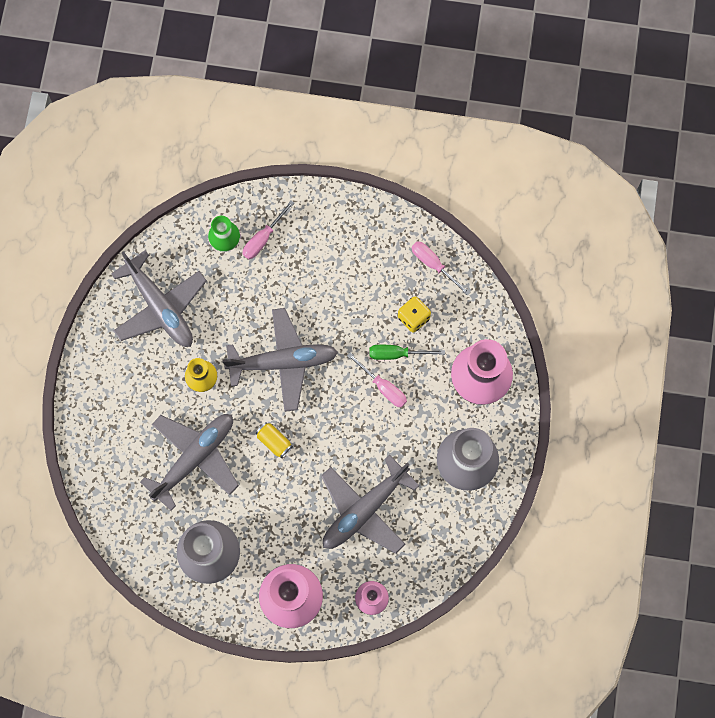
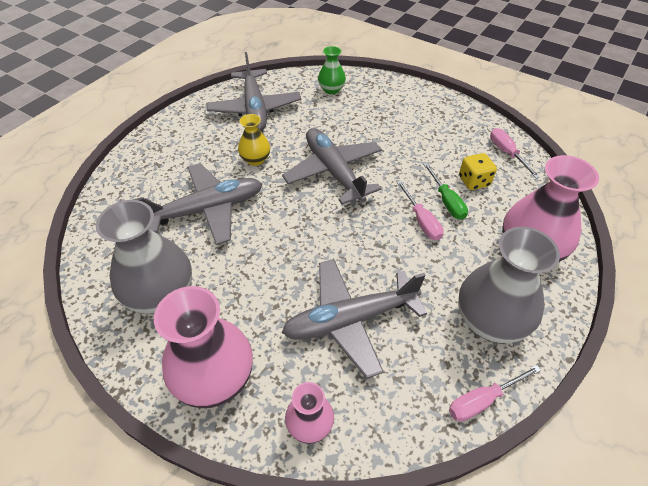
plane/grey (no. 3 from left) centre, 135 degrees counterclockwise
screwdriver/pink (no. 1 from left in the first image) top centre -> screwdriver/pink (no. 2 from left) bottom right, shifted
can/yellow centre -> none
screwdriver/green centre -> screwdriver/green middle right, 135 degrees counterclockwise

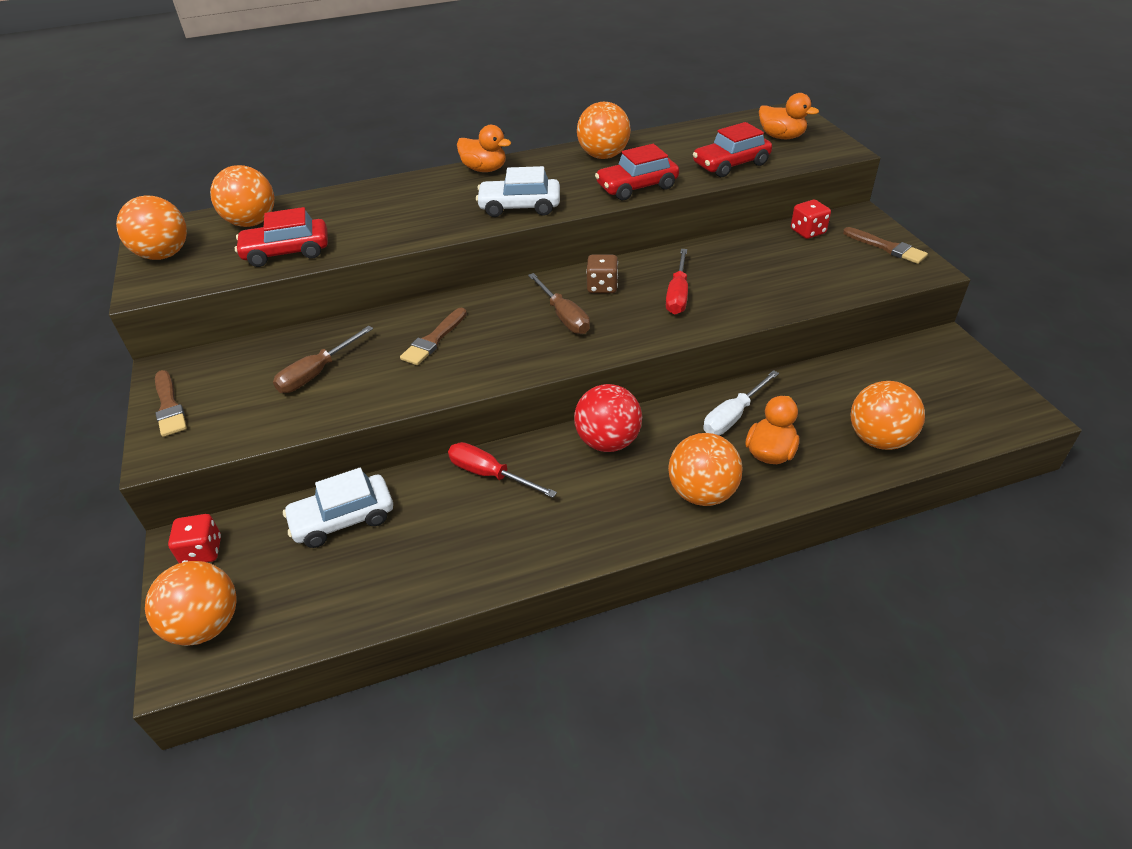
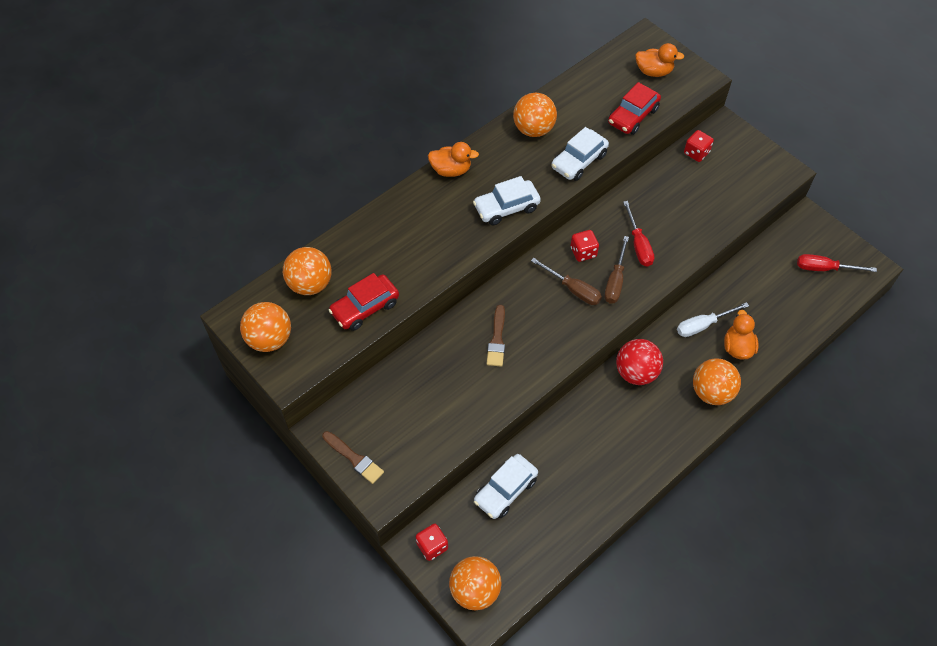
screwdriver/brown (no. 1 from left in the first image) middle left -> screwdriver/brown (no. 2 from left) centre, shifted
screwdriver/red (no. 1 from left in the first image) centre -> screwdriver/red (no. 2 from left) middle right, shifted
dice/brown top centre -> dice/red (no. 2 from left) centre
car/red (no. 2 from left) top centre -> car/white (no. 3 from left) top centre
screwdriver/white centre -> screwdriver/white middle right, 45 degrees clockwise
brush/brown (no. 3 from left) top right -> none
ball/orange (no. 6 from left) middle right -> none

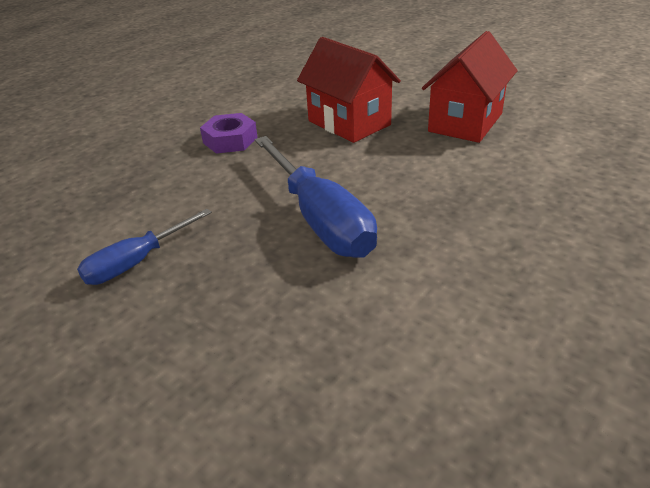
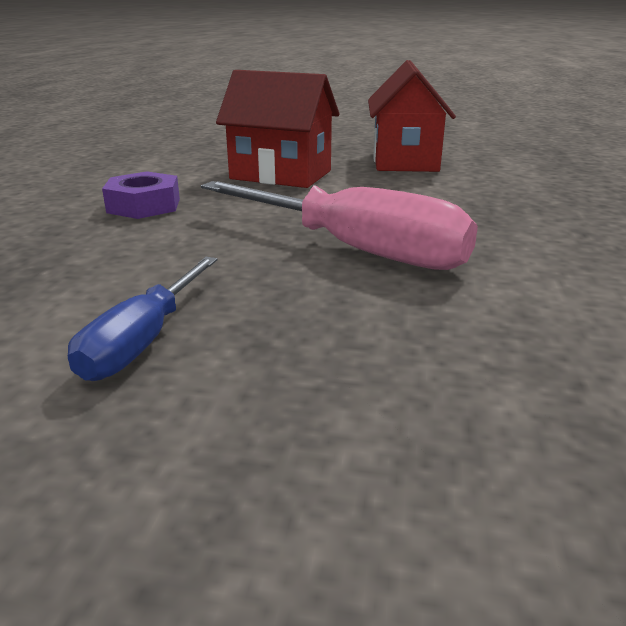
screwdriver/blue (no. 2 from left) centre -> screwdriver/pink centre

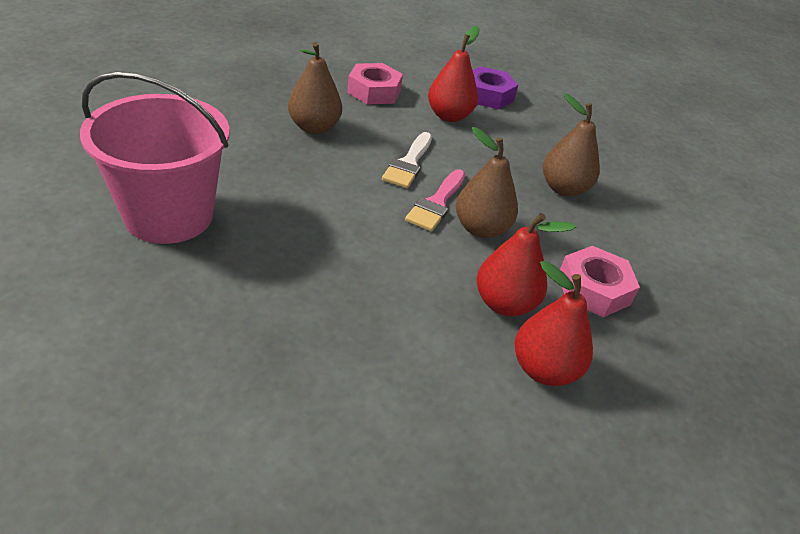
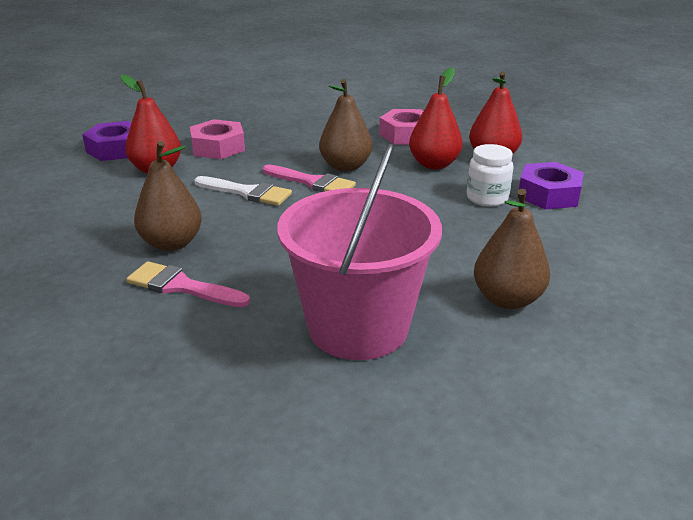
nut/pink (no. 1 from left) top centre -> nut/pink (no. 1 from left) top left, shifted
pear/brown (no. 3 from left) top right -> pear/brown (no. 3 from left) middle right, shifted
none -> brush/pink (no. 1 from left) middle left
none -> jar/white middle right
none -> nut/purple (no. 2 from left) middle right

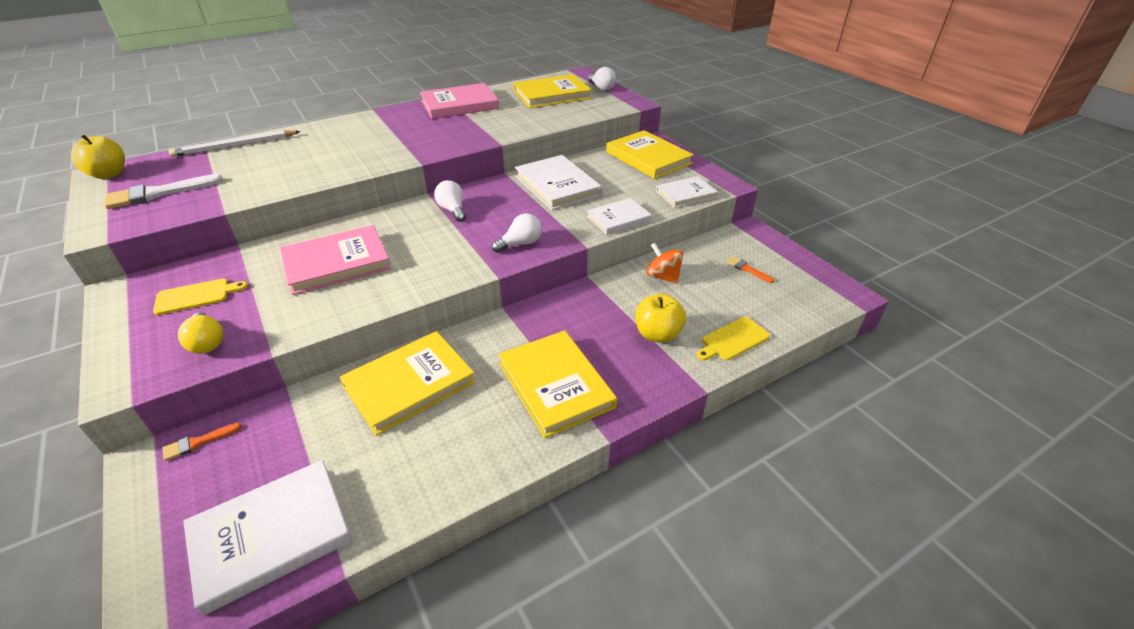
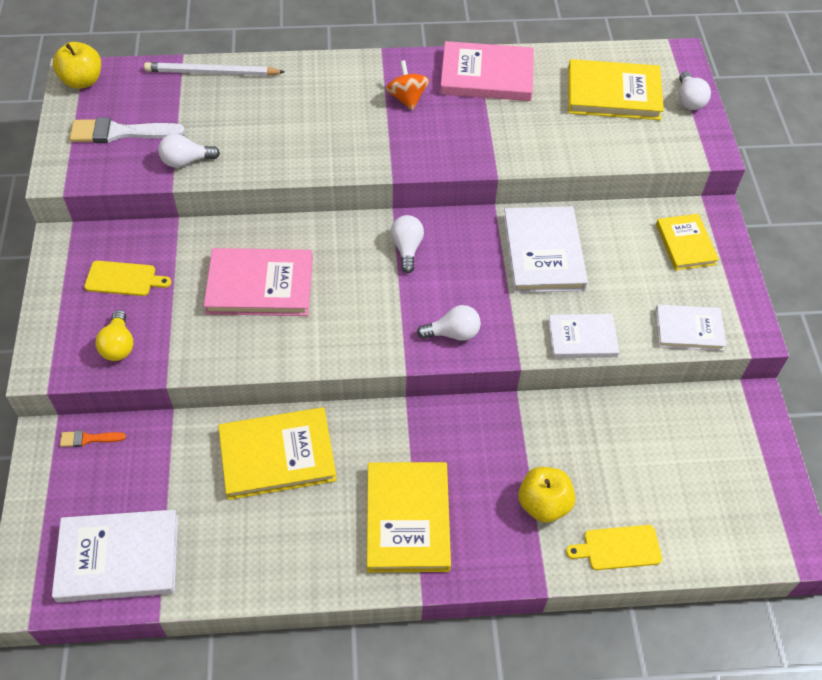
book/yellow (no. 4 from left) top centre -> book/yellow (no. 4 from left) middle right, x0.62
spinning top/orange centre -> spinning top/orange top centre, shifted
brush/orange (no. 2 from left) centre -> none
none -> light bulb/white (no. 1 from left) top left

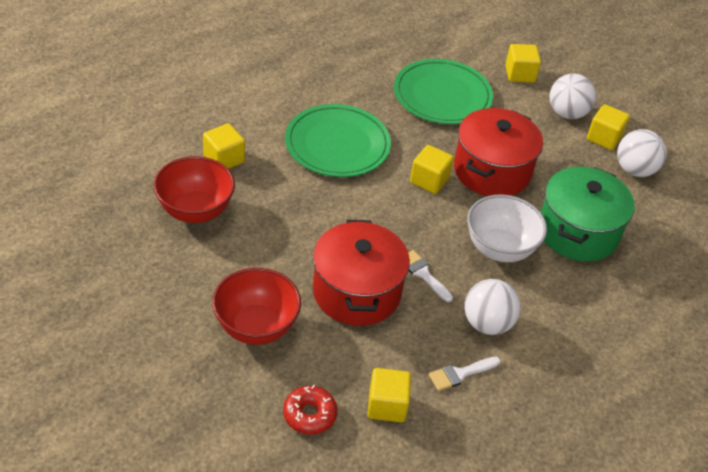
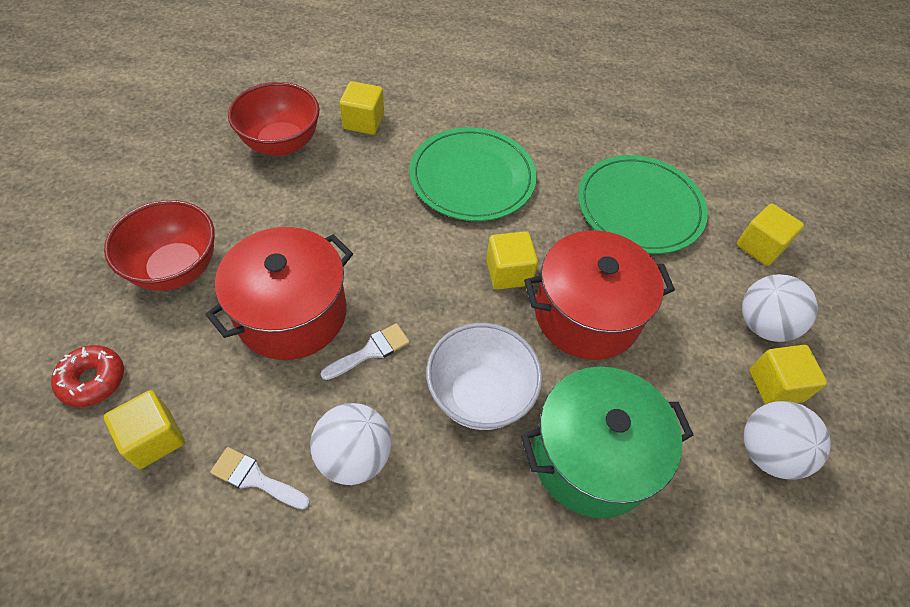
brush/white (no. 1 from left in the first image) centre -> brush/white (no. 2 from left) centre, 45 degrees clockwise

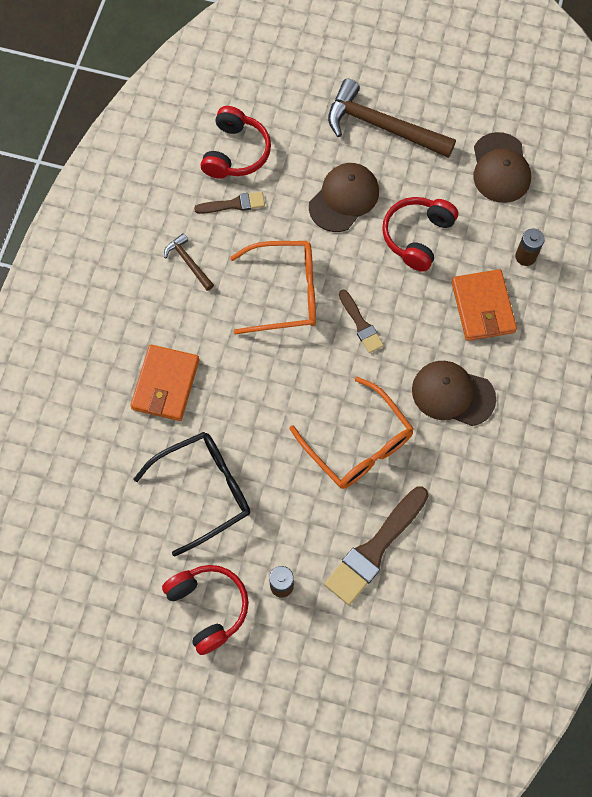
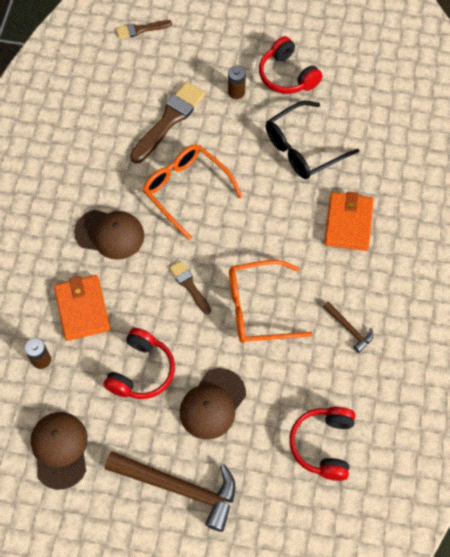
brush/brown (no. 1 from left) top centre -> brush/brown (no. 1 from left) top left, shifted

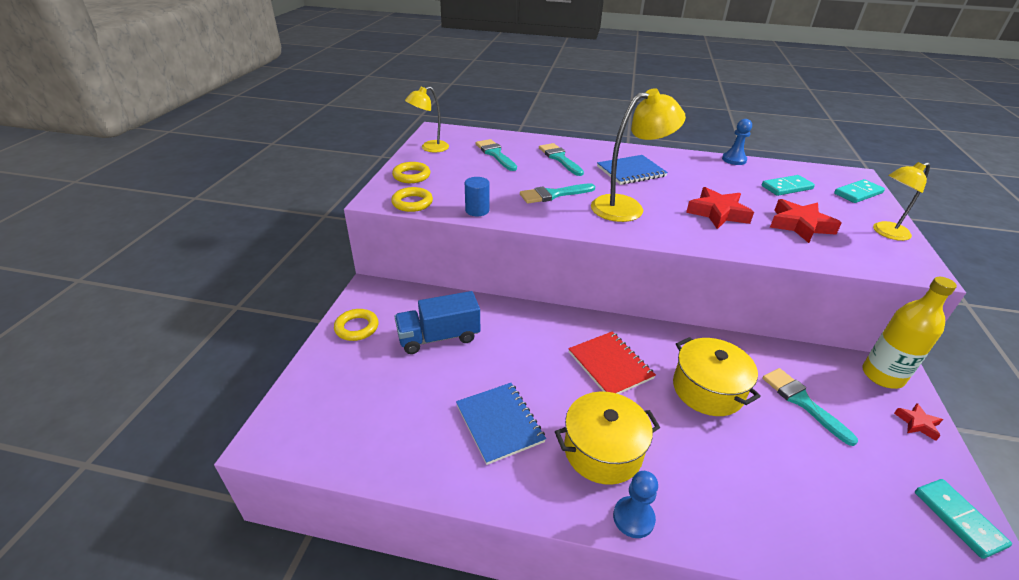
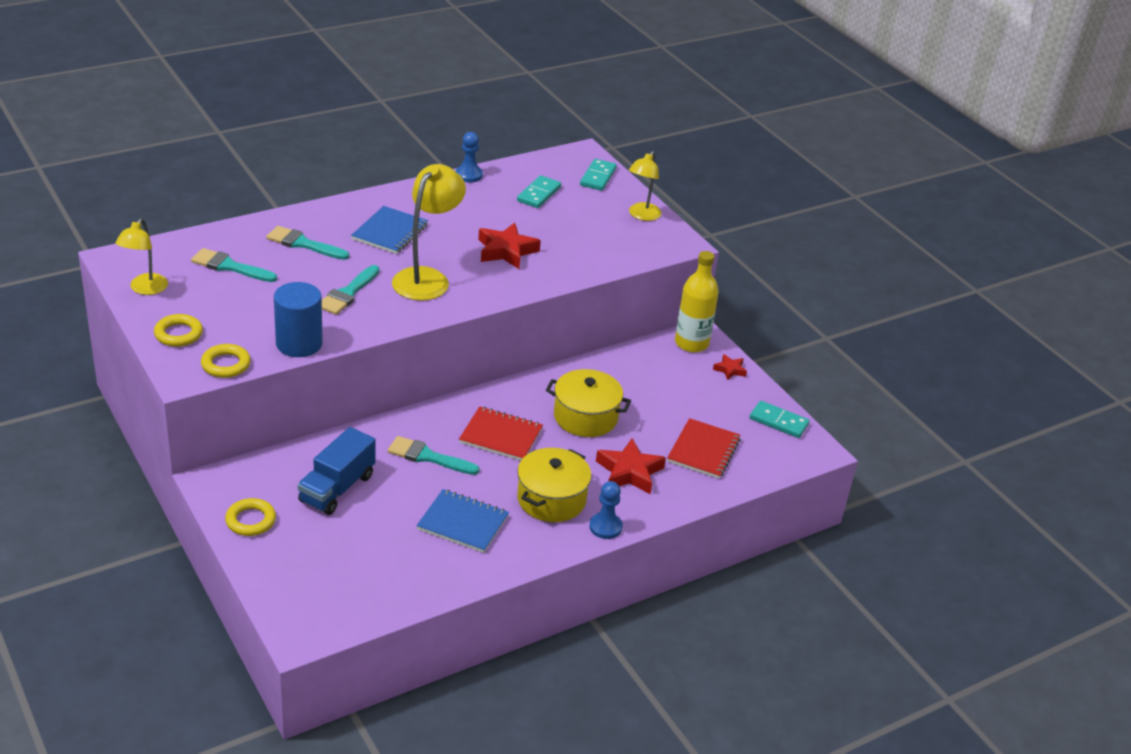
cylinder/blue centre -> cylinder/blue middle left, x1.67
brush/turquoise (no. 4 from left) bottom right -> brush/turquoise (no. 4 from left) centre, shifted
star/red (no. 2 from left) middle right -> star/red (no. 2 from left) centre, shifted
none -> notebook/red (no. 2 from left) centre

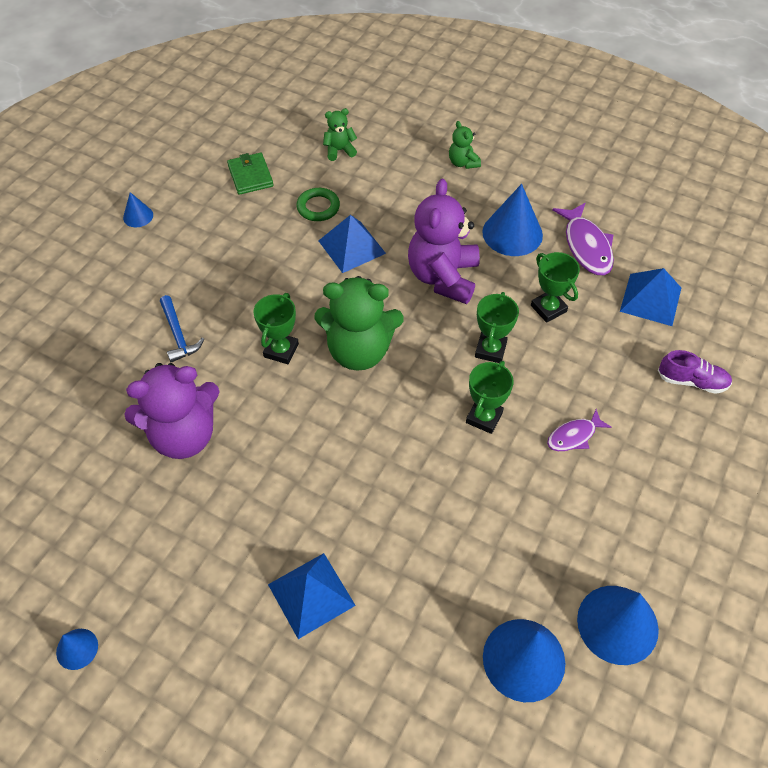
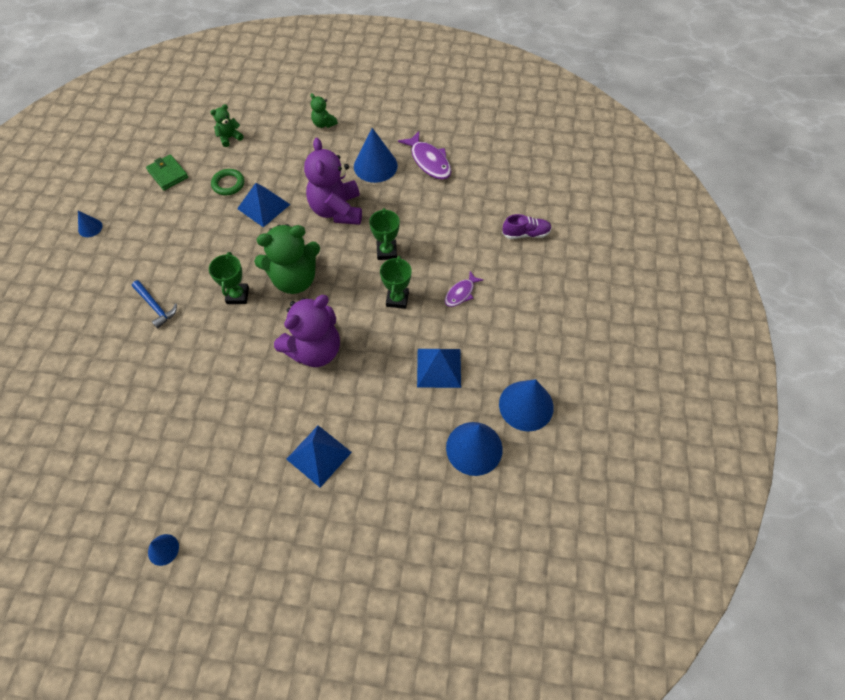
teddy bear/purple (no. 1 from left) middle left -> teddy bear/purple (no. 1 from left) centre, shifted
trophy/green (no. 4 from left) middle right -> none
pyramid/blue (no. 3 from left) middle right -> pyramid/blue (no. 3 from left) centre, shifted

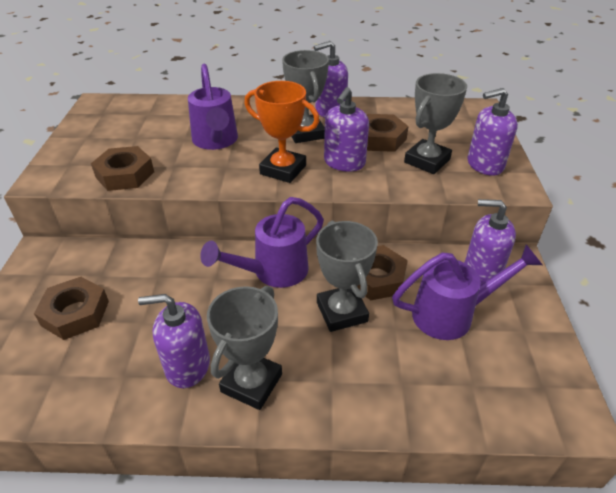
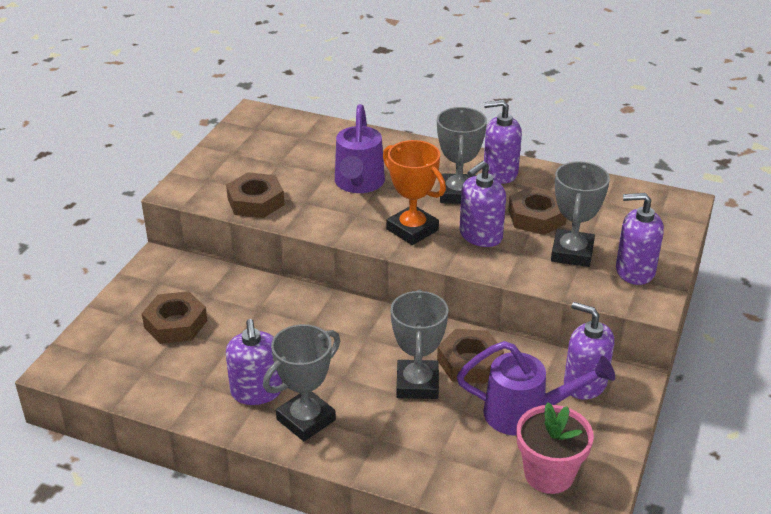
soap dispenser/purple (no. 1 from left) bottom left, 120 degrees counterclockwise
watering can/purple (no. 2 from left) centre -> none
trophy/grey (no. 4 from left) top right -> trophy/grey (no. 4 from left) middle right, 45 degrees counterclockwise
none -> flower pot/pink bottom right

